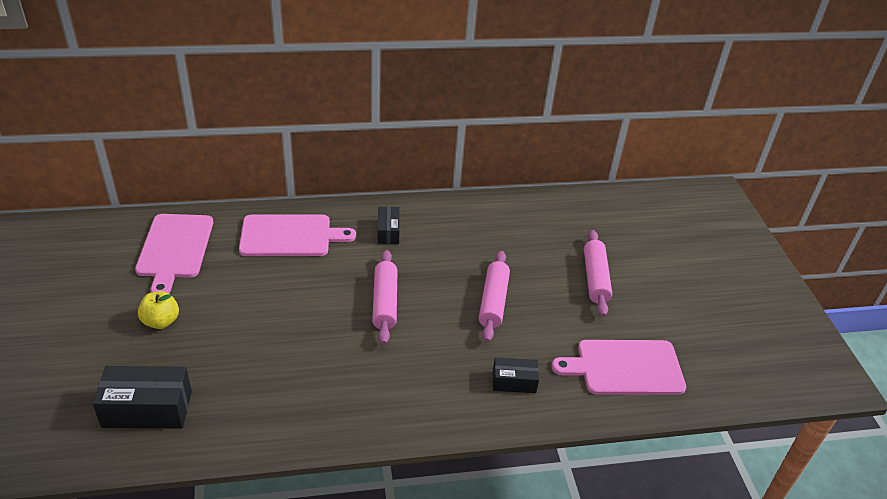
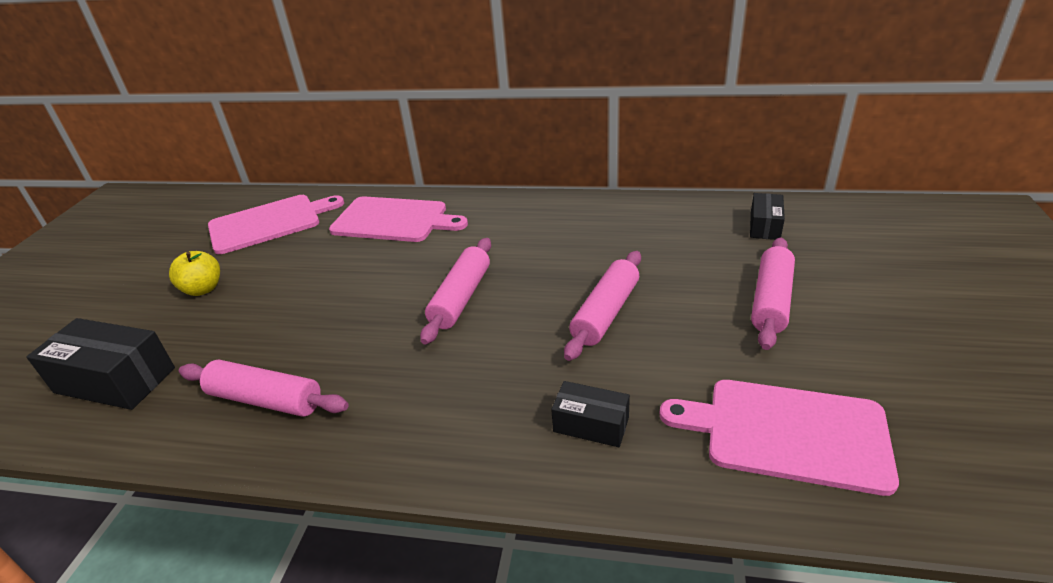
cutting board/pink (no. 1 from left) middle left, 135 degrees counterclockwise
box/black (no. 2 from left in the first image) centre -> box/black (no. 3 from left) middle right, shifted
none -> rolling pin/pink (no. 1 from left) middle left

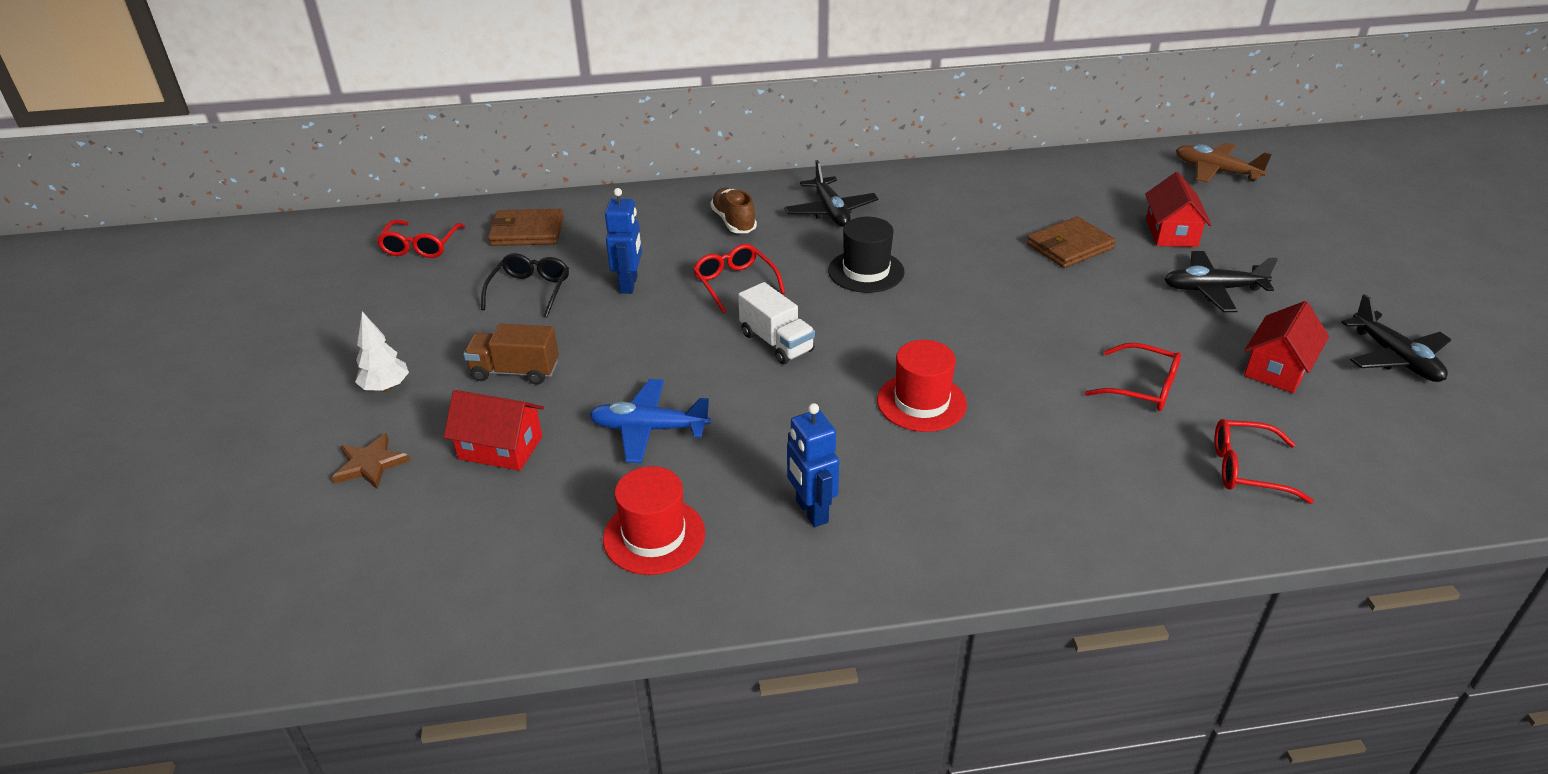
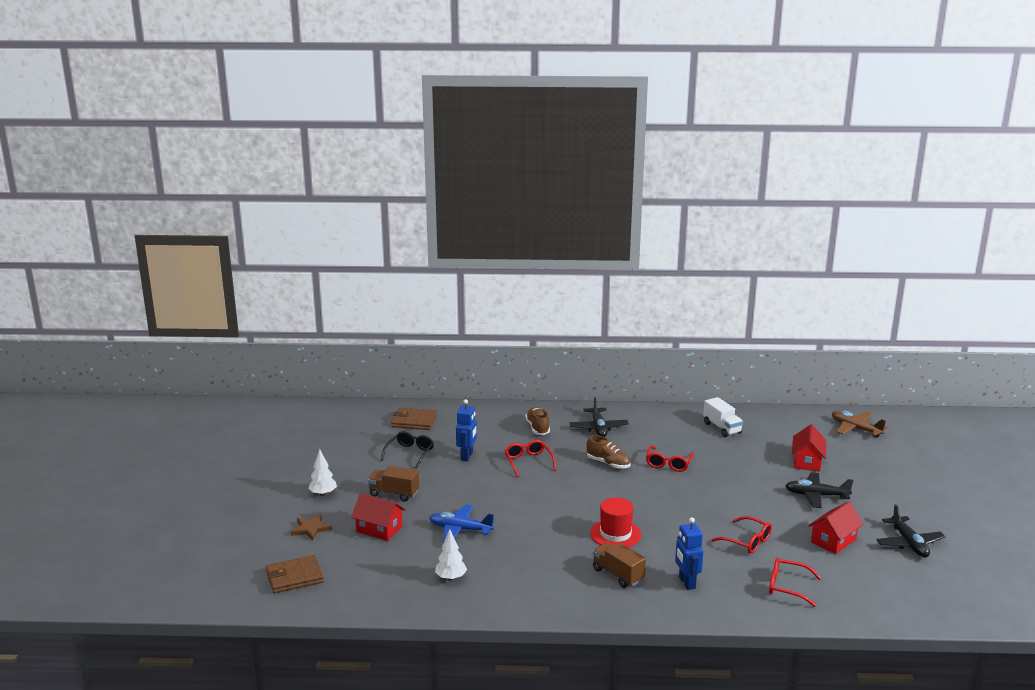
glasses/red (no. 1 from left in the first image) top left -> glasses/red (no. 2 from left) centre, shifted
hat/red (no. 1 from left) bottom centre -> tree/white (no. 2 from left) bottom centre
truck/white centre -> truck/white middle right, shifted
robot/blue (no. 2 from left) centre -> robot/blue (no. 2 from left) bottom centre, shifted
hat/black top centre -> shoe/brown (no. 2 from left) centre
wallet/brown (no. 2 from left in the first image) top right -> wallet/brown (no. 1 from left) bottom left, shifted
none -> truck/brown (no. 2 from left) bottom centre

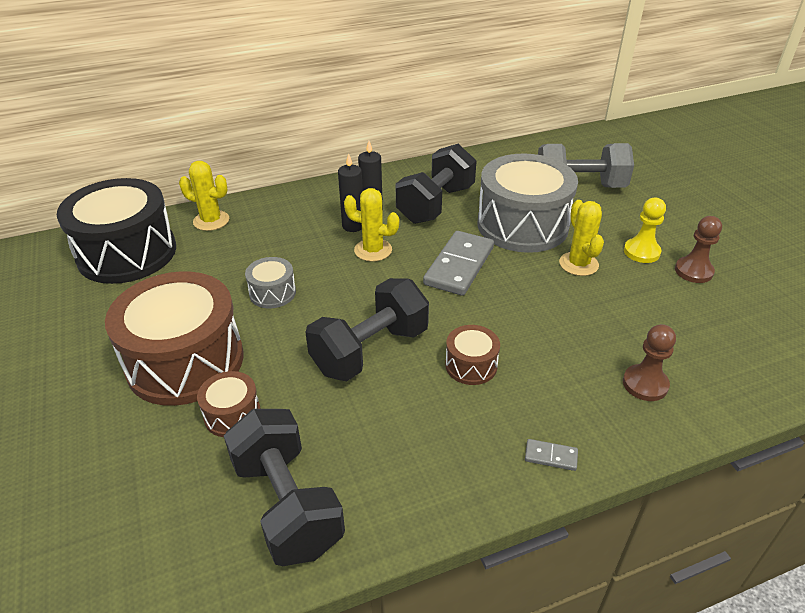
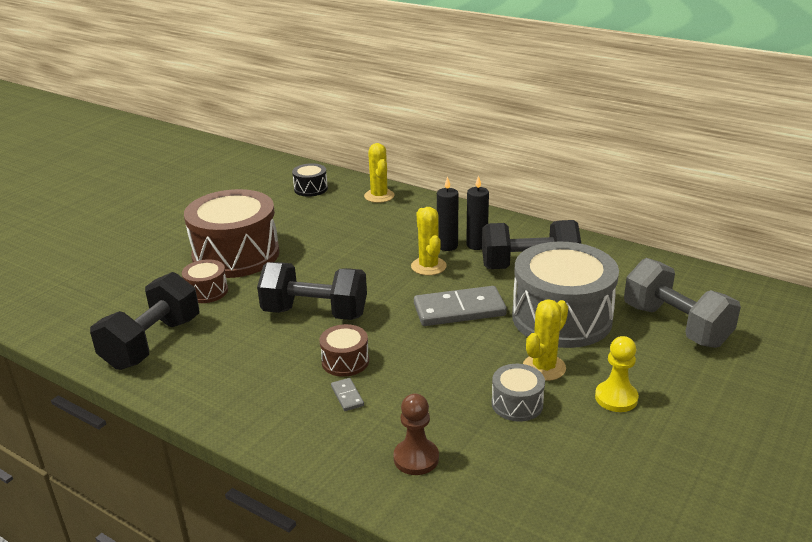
drum/black middle left -> drum/black top centre, x0.45
drum/grey (no. 1 from left) centre -> drum/grey (no. 1 from left) bottom centre, shifted
domino/grey (no. 2 from left in the first image) bottom right -> domino/grey (no. 1 from left) bottom centre, shifted
pawn/brown (no. 2 from left) middle right -> none

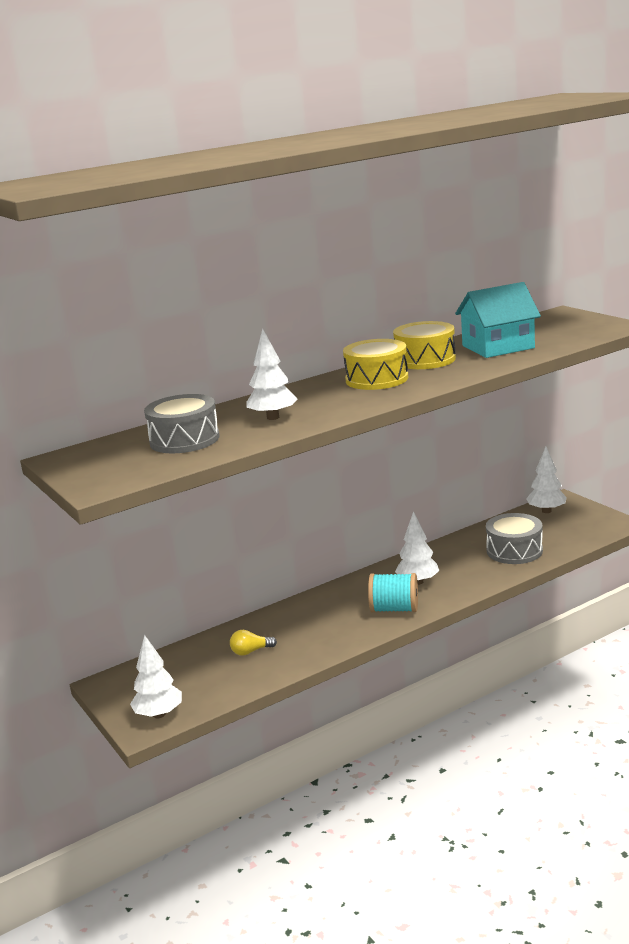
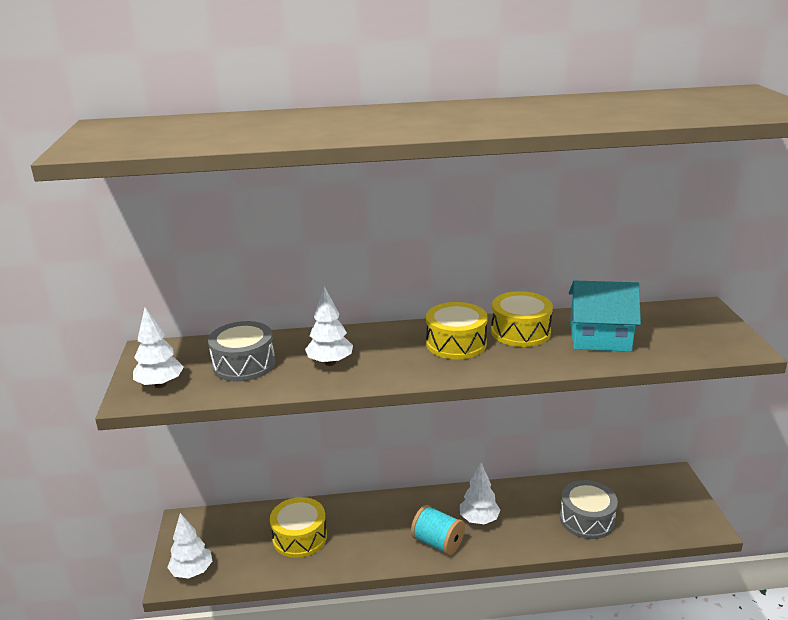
light bulb/yellow bottom centre -> drum/yellow (no. 1 from left) bottom centre
tree/white (no. 4 from left in the first image) middle right -> tree/white (no. 1 from left) middle left, shifted

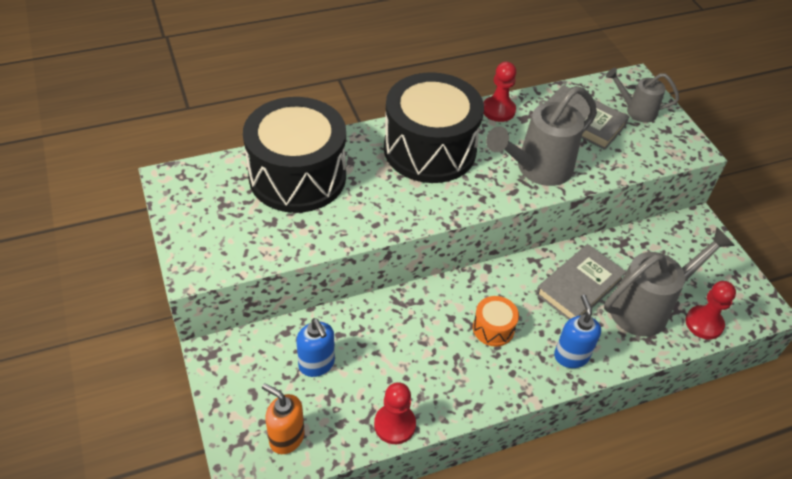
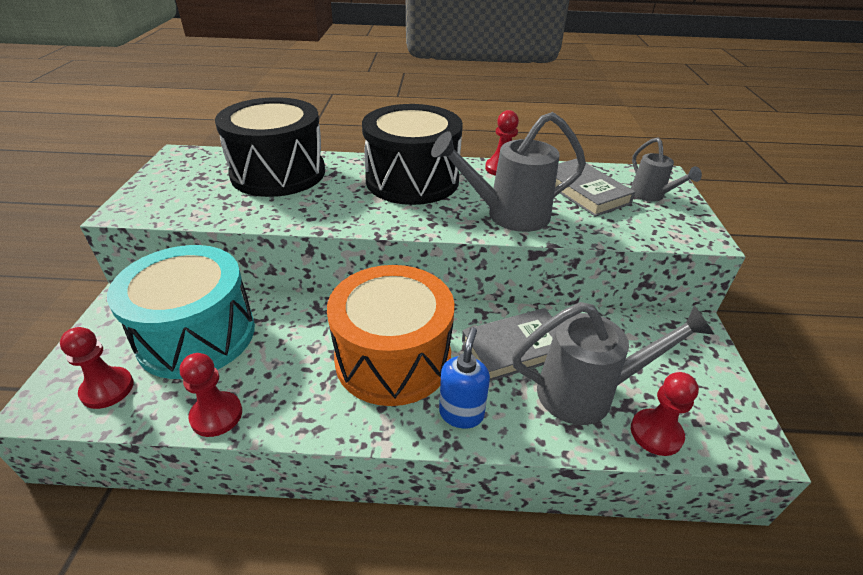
soap dispenser/orange bottom centre -> pawn/red (no. 1 from left) middle left
soap dispenser/blue (no. 1 from left) bottom centre -> drum/turquoise middle left
drum/orange bottom centre -> drum/orange centre, x2.38
watering can/grey (no. 2 from left in the first image) top right -> watering can/grey (no. 3 from left) top right, 150 degrees counterclockwise

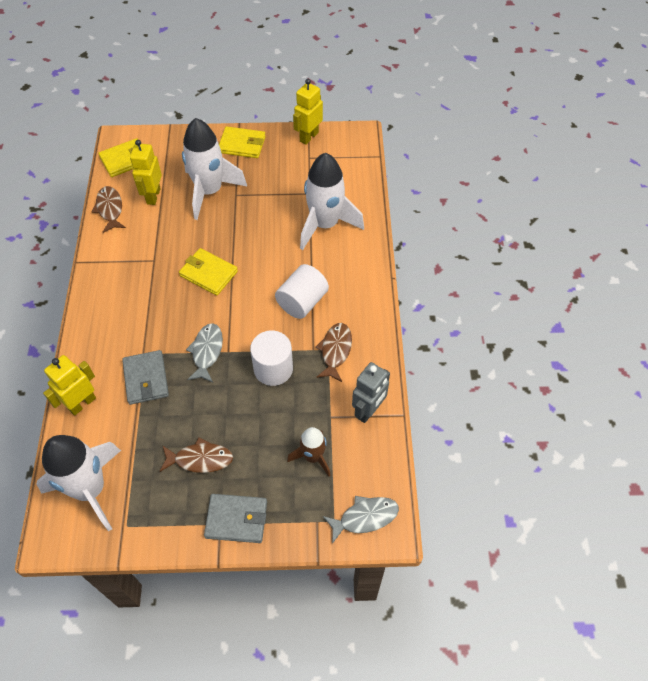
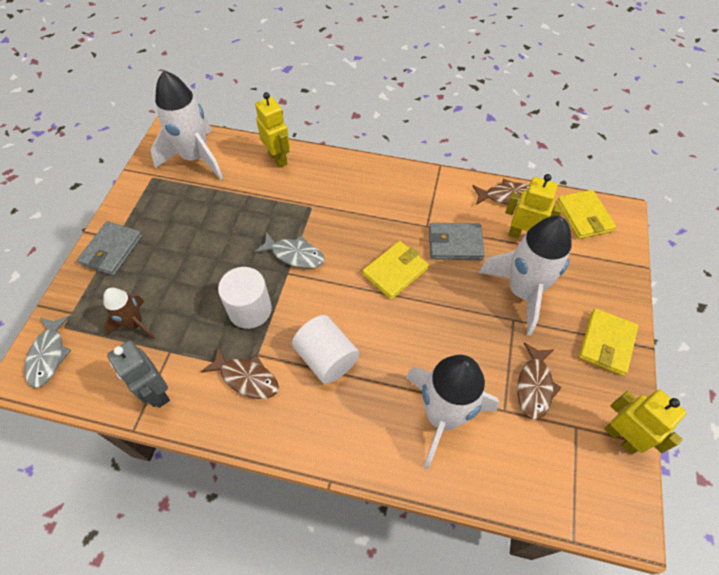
wallet/grey (no. 1 from left in the first image) middle left -> wallet/grey (no. 2 from left) centre, shifted
fish/brown (no. 2 from left in the first image) bottom left -> fish/brown (no. 3 from left) middle right, shifted

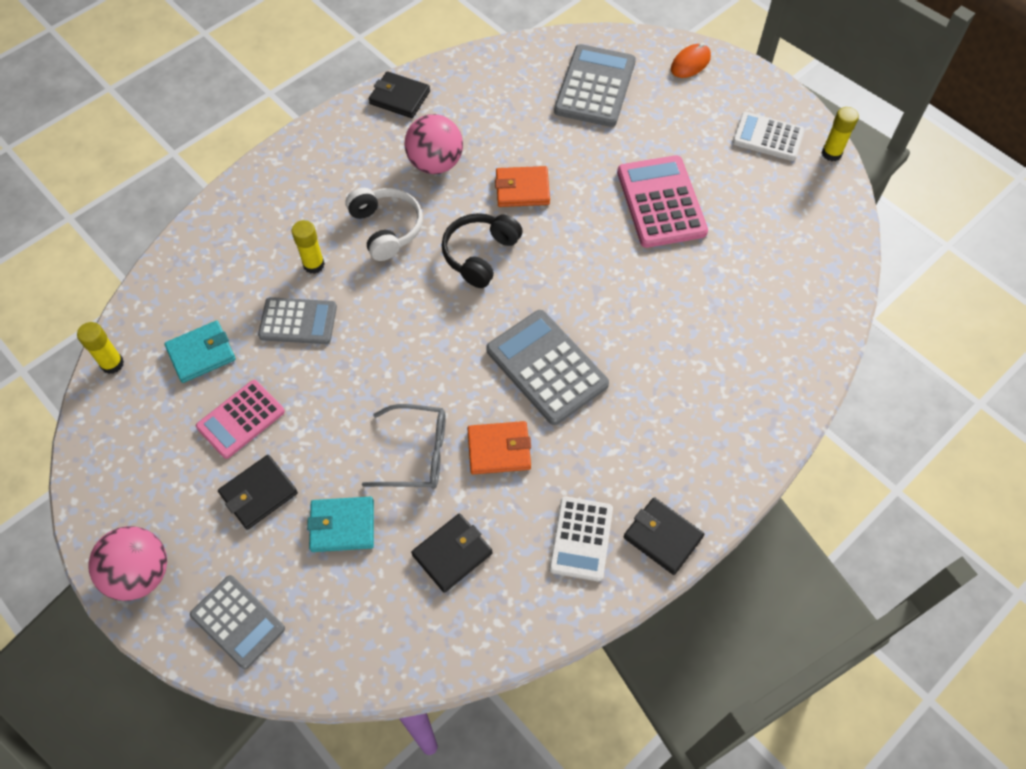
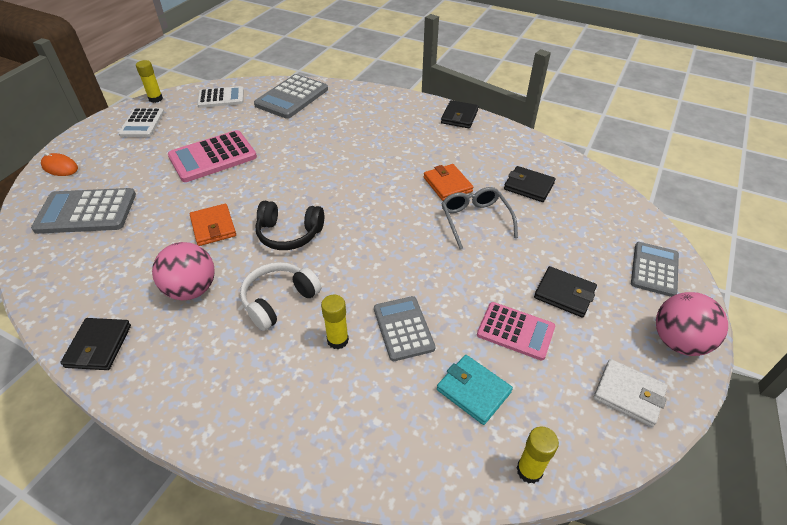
wallet/turquoise (no. 2 from left) bottom left -> none
calculator/grey (no. 3 from left in the first image) centre -> calculator/grey (no. 2 from left) top centre, shifted
calculator/white (no. 1 from left in the first image) bottom centre -> calculator/white (no. 2 from left) top left, shifted
none -> wallet/white bottom right

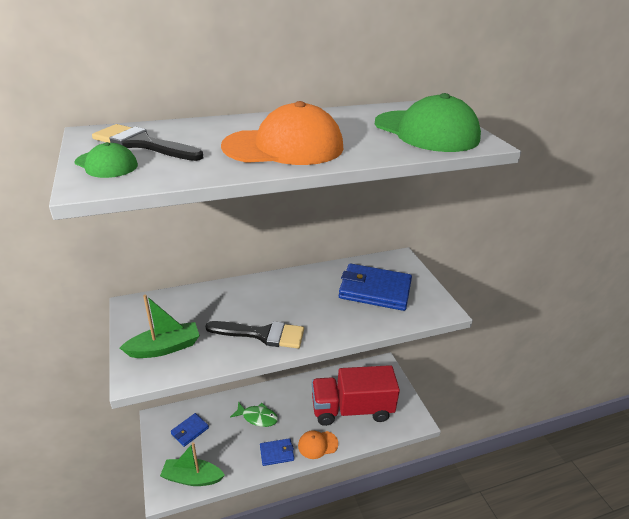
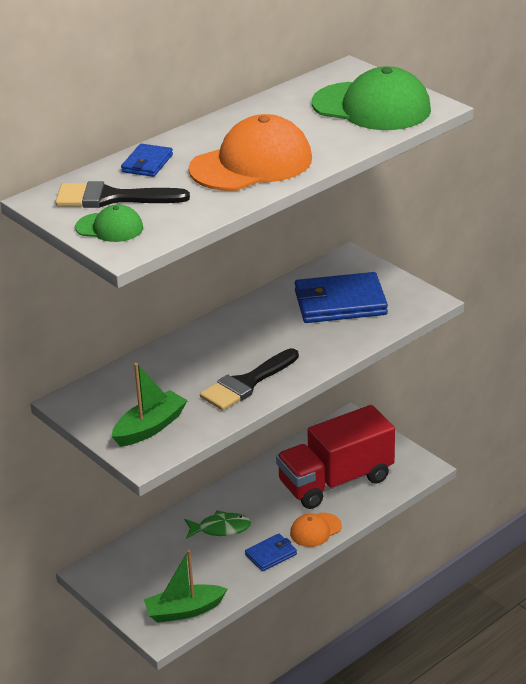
wallet/blue (no. 1 from left) bottom left -> wallet/blue (no. 1 from left) top left, shifted
brush/black (no. 2 from left) centre, 150 degrees clockwise

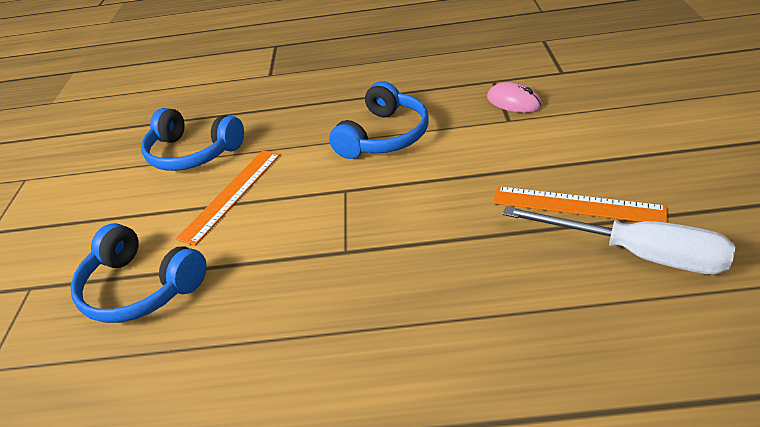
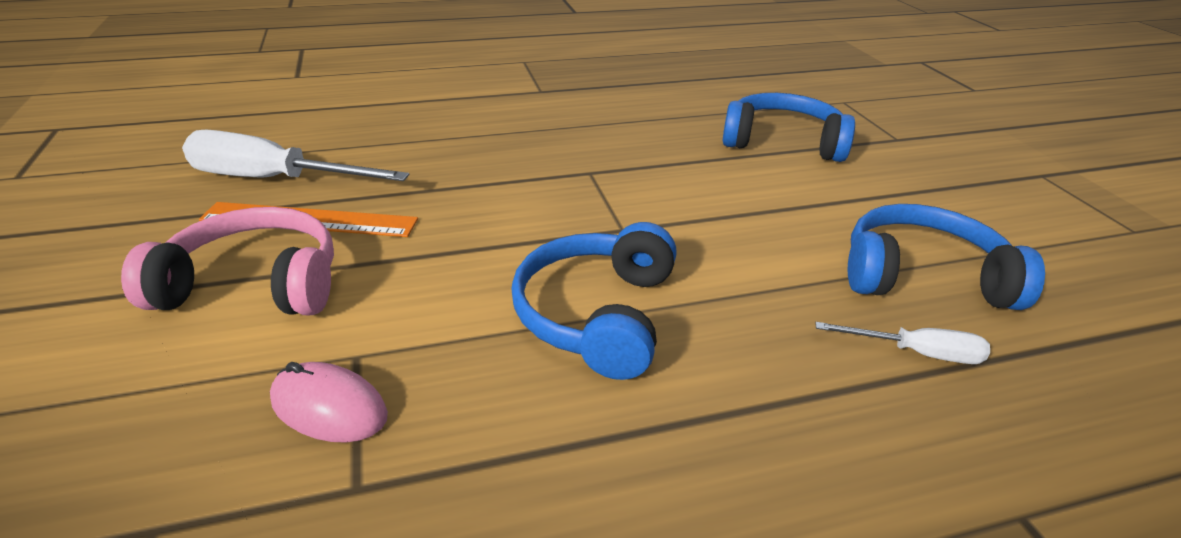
ruler/orange (no. 1 from left) middle left -> none
none -> headphones/pink middle left
none -> screwdriver/white (no. 2 from left) middle right

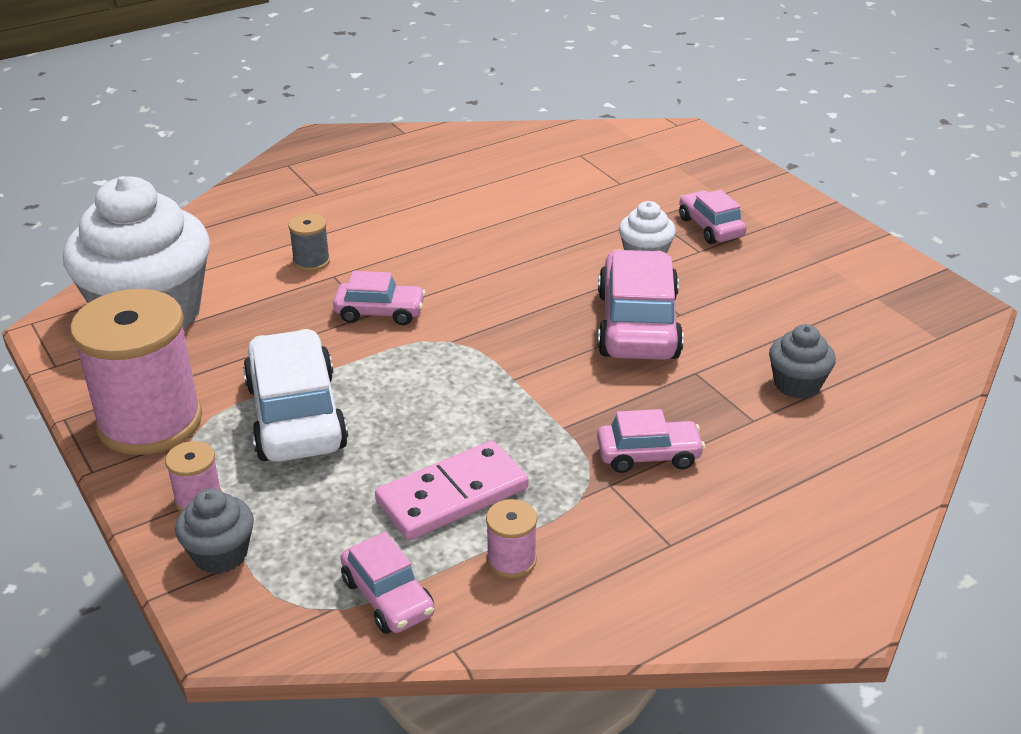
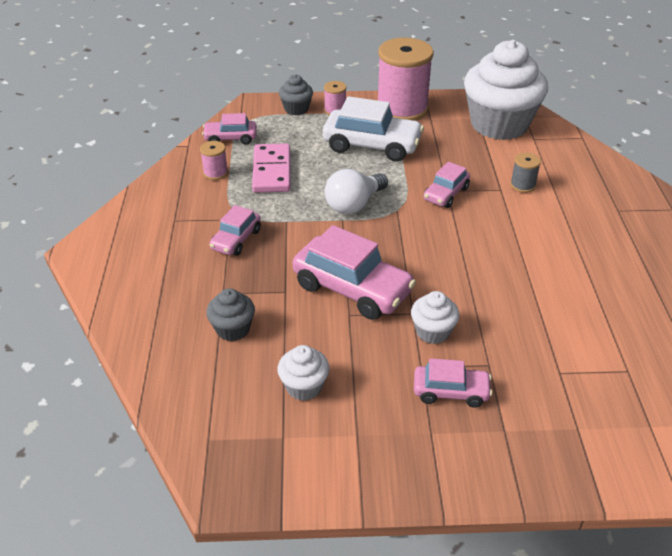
none -> cupcake/white (no. 1 from left) bottom centre
none -> light bulb/white centre

